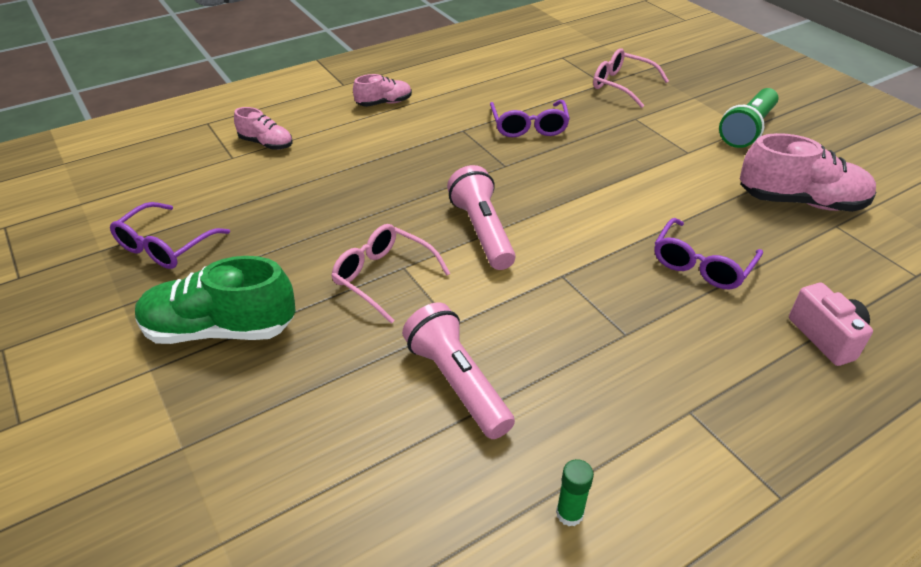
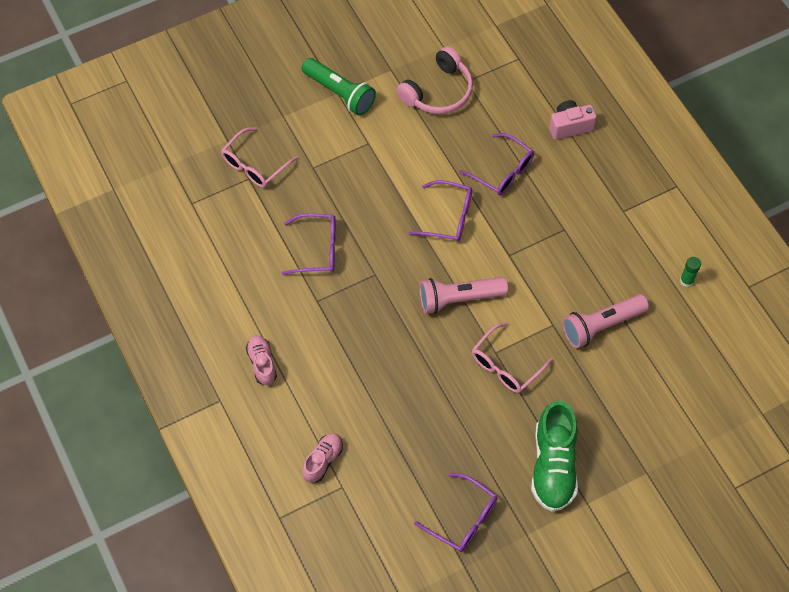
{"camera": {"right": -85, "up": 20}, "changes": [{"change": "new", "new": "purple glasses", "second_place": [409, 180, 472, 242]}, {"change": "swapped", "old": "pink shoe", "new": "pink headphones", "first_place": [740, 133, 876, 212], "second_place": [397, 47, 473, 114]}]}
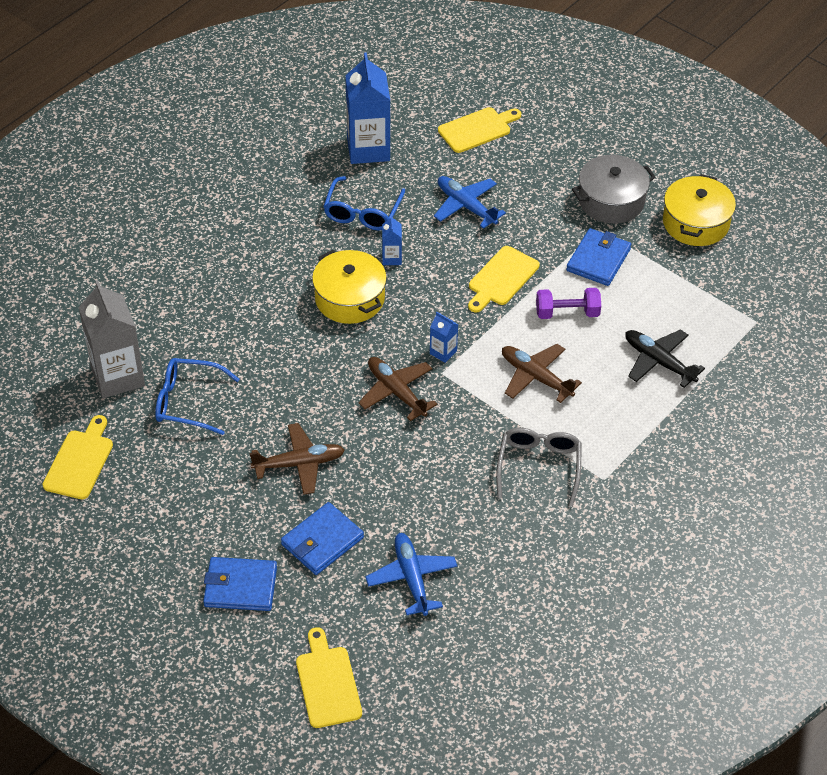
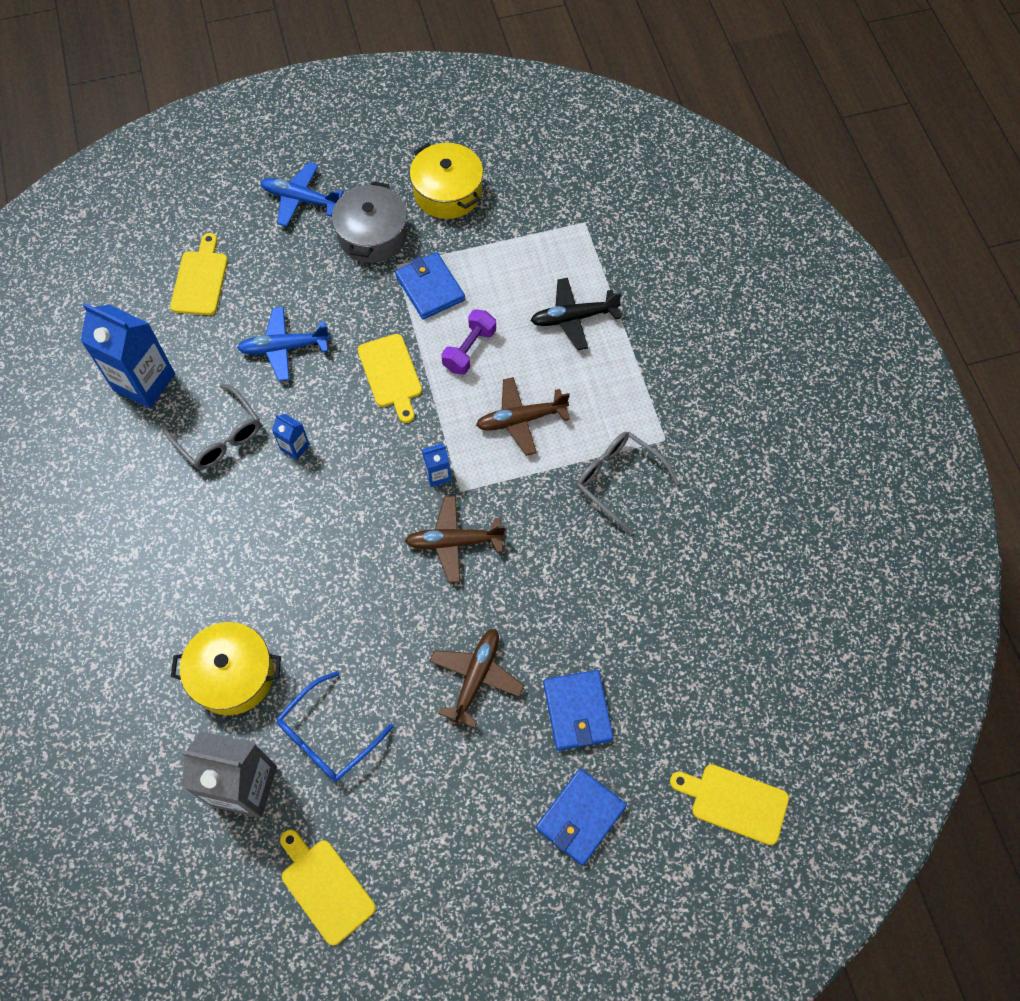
{"camera": {"right": -55, "up": 15}, "changes": [{"change": "shifted", "old": "yellow pot", "first_place": [312, 250, 387, 324], "second_place": [171, 622, 281, 715]}, {"change": "shifted", "old": "blue plane", "first_place": [365, 533, 458, 616], "second_place": [260, 162, 344, 227]}, {"change": "repainted", "old": "blue glasses", "new": "grey glasses", "first_place": [323, 176, 405, 230], "second_place": [162, 384, 261, 470]}]}
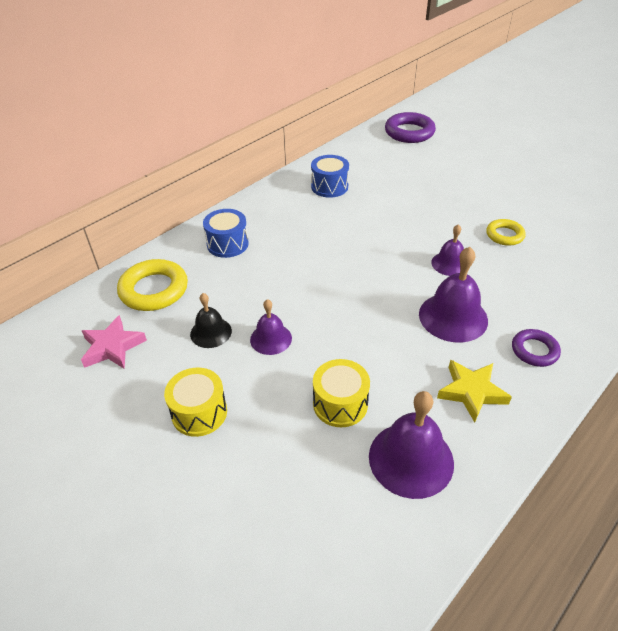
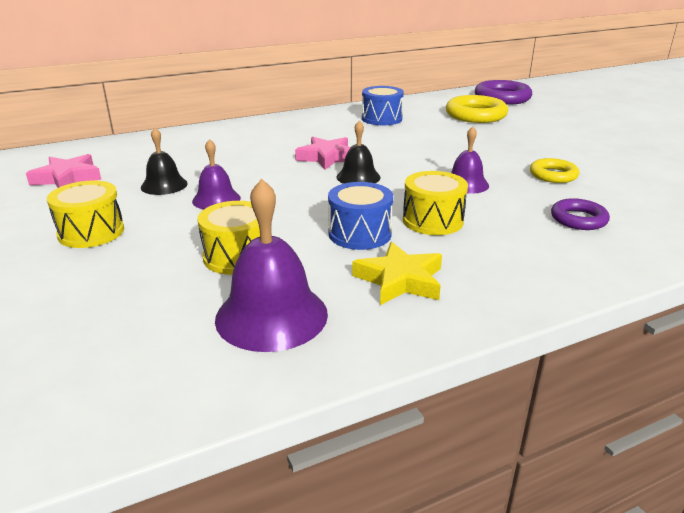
{"camera": {"right": 20, "up": -15}, "changes": [{"change": "new", "new": "pink star", "second_place": [295, 136, 351, 170]}, {"change": "new", "new": "black bell", "second_place": [336, 120, 381, 184]}, {"change": "shifted", "old": "yellow ring", "first_place": [117, 259, 188, 311], "second_place": [446, 95, 508, 123]}, {"change": "shifted", "old": "blue drum", "first_place": [203, 209, 249, 258], "second_place": [328, 182, 393, 250]}, {"change": "shifted", "old": "purple ring", "first_place": [512, 329, 561, 367], "second_place": [551, 198, 610, 230]}, {"change": "swapped", "old": "purple bell", "new": "yellow drum", "first_place": [419, 247, 488, 343], "second_place": [403, 171, 468, 235]}]}
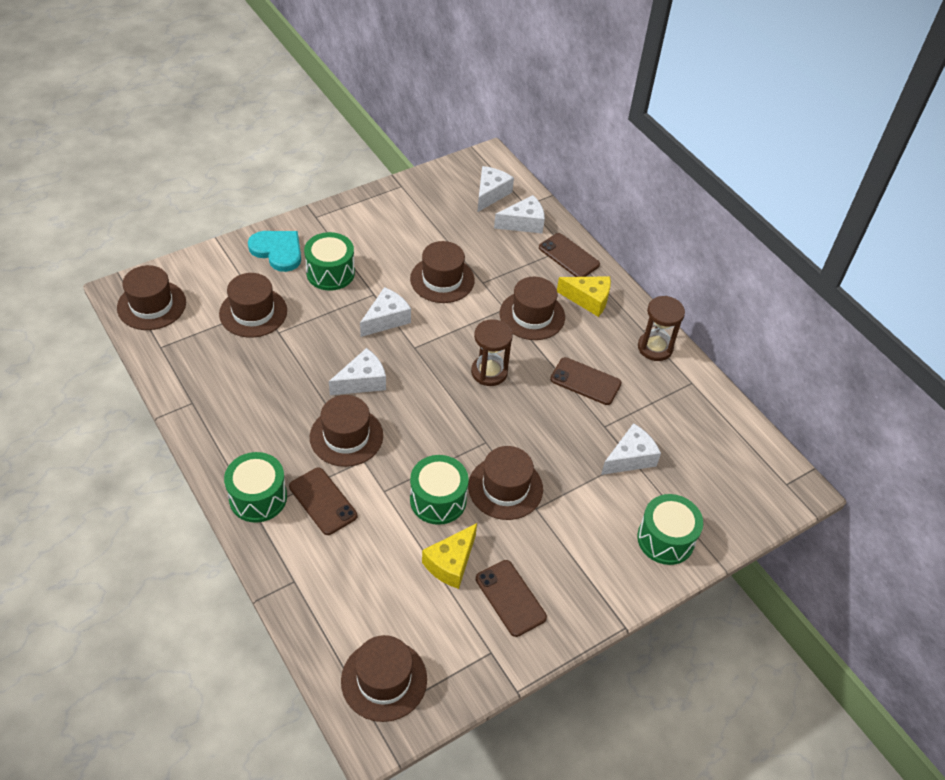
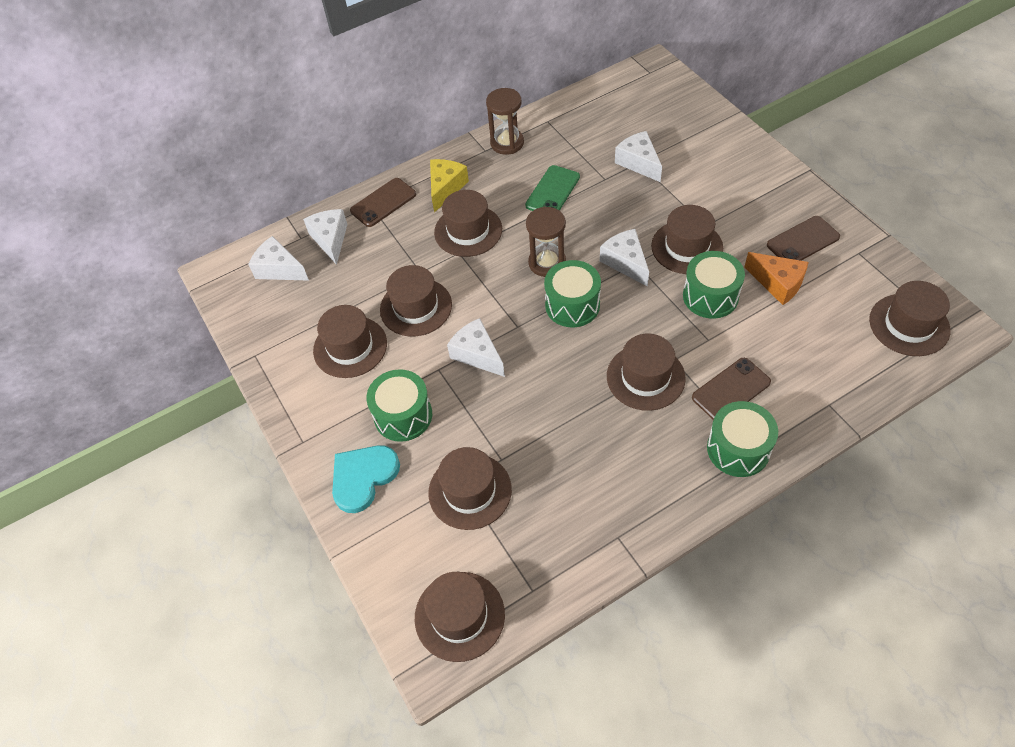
{"camera": {"right": -80, "up": 5}, "changes": [{"change": "new", "new": "brown hat", "second_place": [313, 305, 387, 378]}, {"change": "shifted", "old": "white cheese", "first_place": [329, 348, 386, 395], "second_place": [600, 229, 649, 287]}, {"change": "shifted", "old": "green drum", "first_place": [637, 494, 703, 565], "second_place": [544, 260, 601, 327]}, {"change": "repainted", "old": "yellow cheese", "new": "orange cheese", "first_place": [422, 523, 477, 589], "second_place": [744, 252, 809, 305]}, {"change": "repainted", "old": "brown phone", "new": "green phone", "first_place": [550, 357, 622, 405], "second_place": [525, 165, 580, 211]}]}
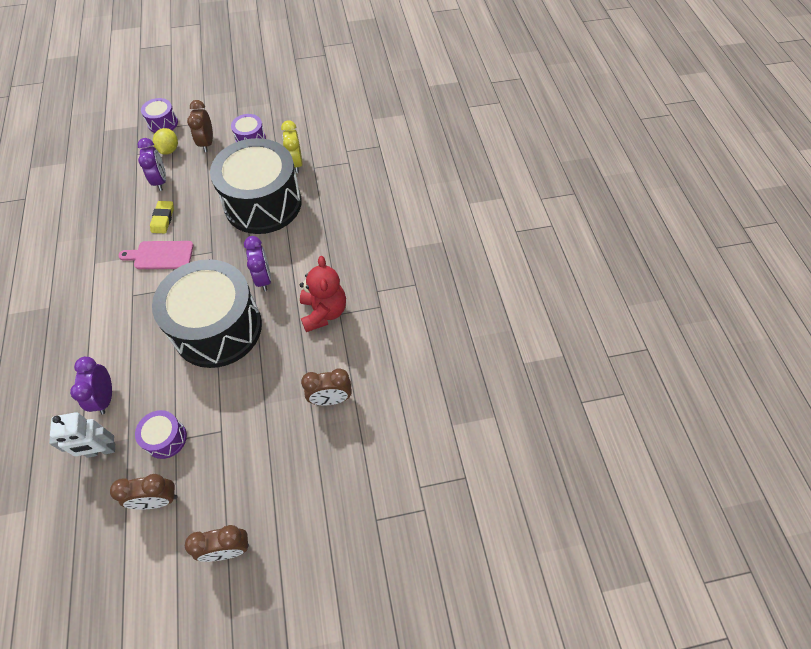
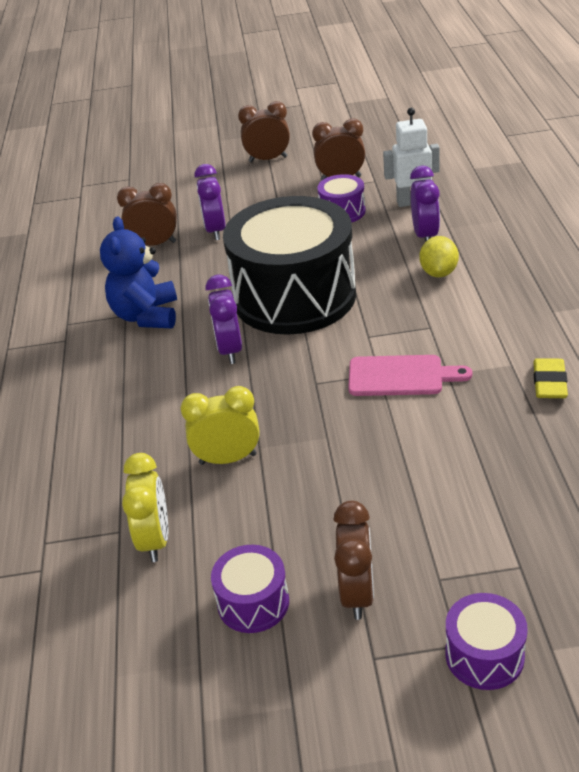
{"camera": {"right": -170, "up": -20}, "changes": [{"change": "shifted", "old": "purple clock", "first_place": [137, 138, 166, 191], "second_place": [195, 164, 226, 240]}, {"change": "shifted", "old": "yellow eraser", "first_place": [150, 201, 174, 233], "second_place": [534, 358, 568, 398]}, {"change": "shifted", "old": "yellow lemon", "first_place": [153, 128, 178, 155], "second_place": [419, 236, 459, 277]}, {"change": "swapped", "old": "black drum", "new": "yellow clock", "first_place": [210, 138, 302, 234], "second_place": [181, 386, 260, 465]}, {"change": "repainted", "old": "red teddy bear", "new": "blue teddy bear", "first_place": [300, 256, 346, 332], "second_place": [100, 216, 177, 328]}]}
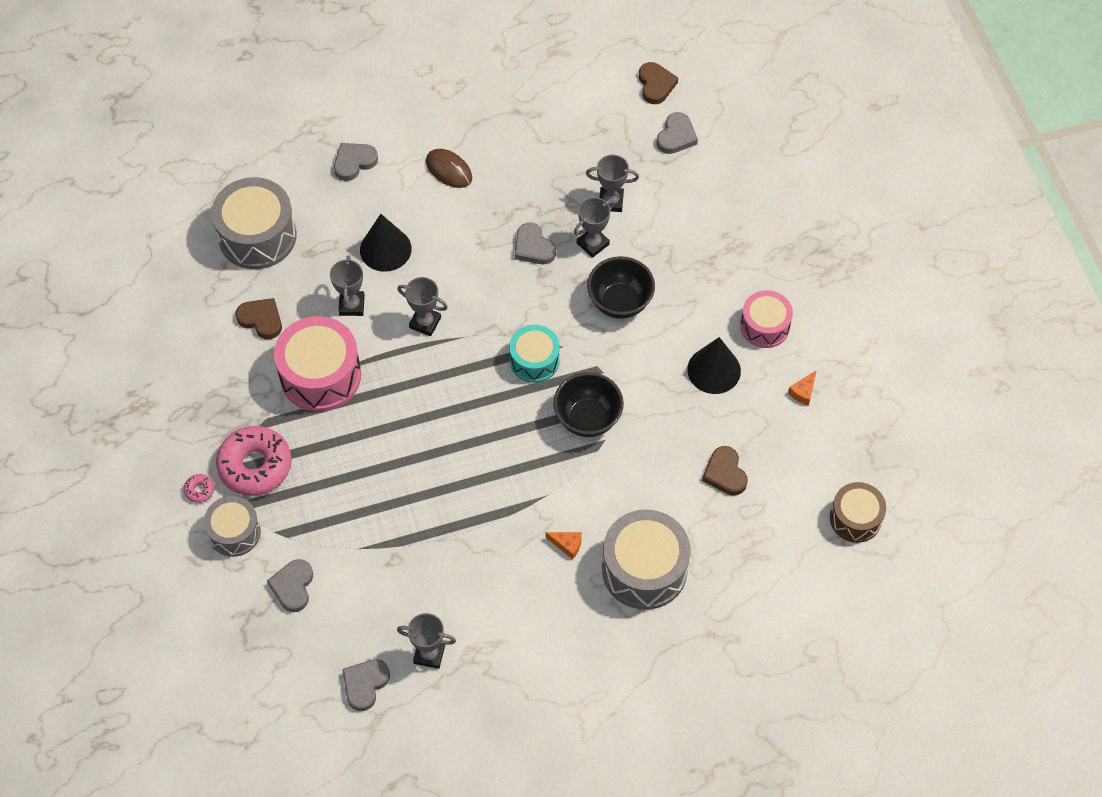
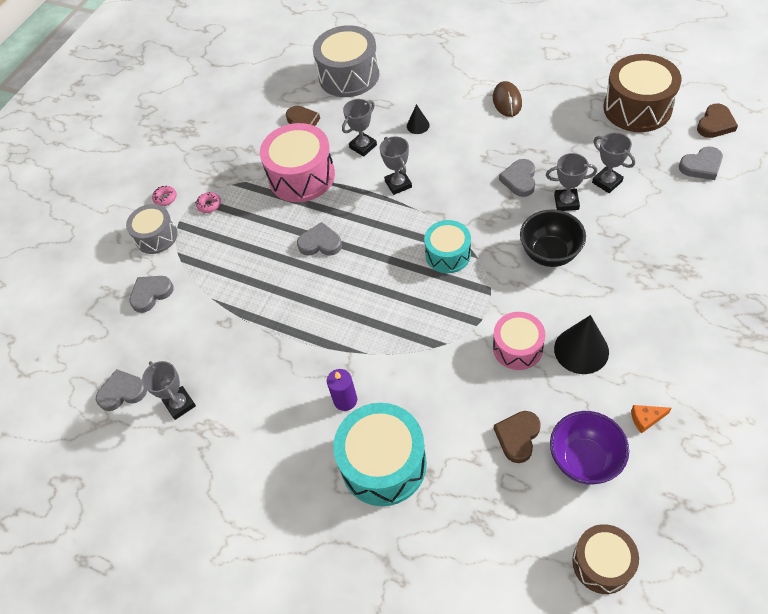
{"camera": {"right": 50, "up": -5}, "changes": [{"change": "gone", "old": "black bowl", "first_place": [553, 372, 624, 437]}, {"change": "new", "new": "purple bowl", "second_place": [550, 411, 629, 485]}, {"change": "new", "new": "brown drum", "second_place": [604, 54, 682, 132]}, {"change": "shifted", "old": "grey heart", "first_place": [334, 143, 378, 181], "second_place": [297, 222, 342, 256]}, {"change": "shifted", "old": "pink drum", "first_place": [740, 290, 793, 348], "second_place": [493, 312, 545, 370]}, {"change": "swapped", "old": "orange cheese", "new": "purple candle", "first_place": [545, 532, 582, 559], "second_place": [327, 369, 357, 411]}, {"change": "repainted", "old": "grey drum", "new": "turquoise drum", "first_place": [602, 510, 691, 610], "second_place": [333, 403, 427, 506]}, {"change": "scaled", "old": "pink donut", "first_place": [216, 426, 292, 496], "second_place": [196, 192, 221, 213], "factor": 0.41}, {"change": "scaled", "old": "black cone", "first_place": [360, 214, 412, 272], "second_place": [407, 104, 430, 134], "factor": 0.53}]}
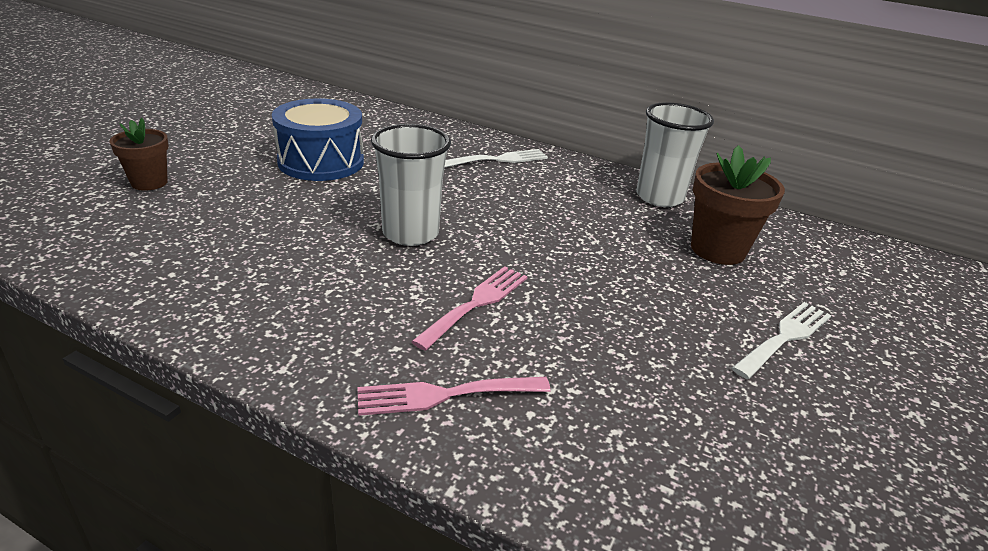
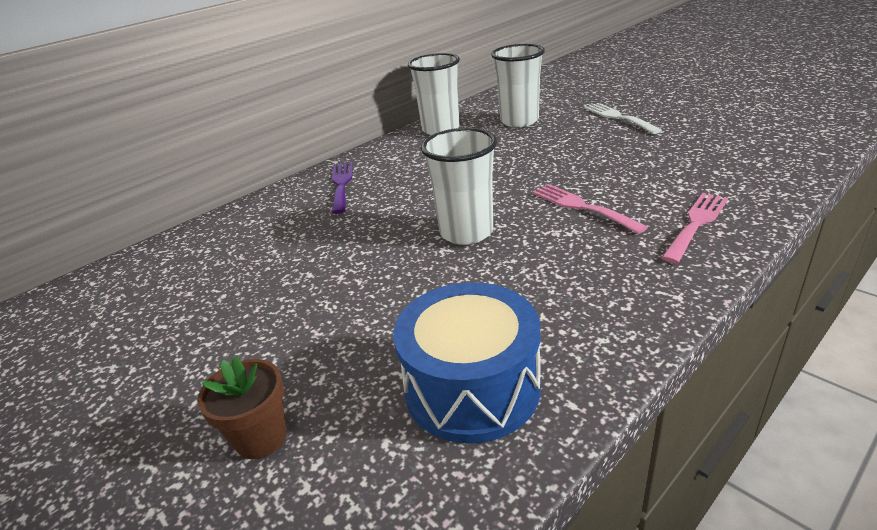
{"camera": {"right": -65, "up": 0}, "changes": [{"change": "shifted", "old": "blue drum", "first_place": [272, 98, 364, 181], "second_place": [393, 282, 541, 444]}, {"change": "swapped", "old": "brown flower pot", "new": "white cup", "first_place": [691, 145, 785, 265], "second_place": [491, 44, 545, 127]}, {"change": "repainted", "old": "white fork", "new": "purple fork", "first_place": [444, 149, 548, 168], "second_place": [332, 162, 353, 214]}, {"change": "rotated", "old": "pink fork", "first_place": [358, 377, 551, 416], "second_place": [662, 193, 728, 264], "degrees": -150}]}
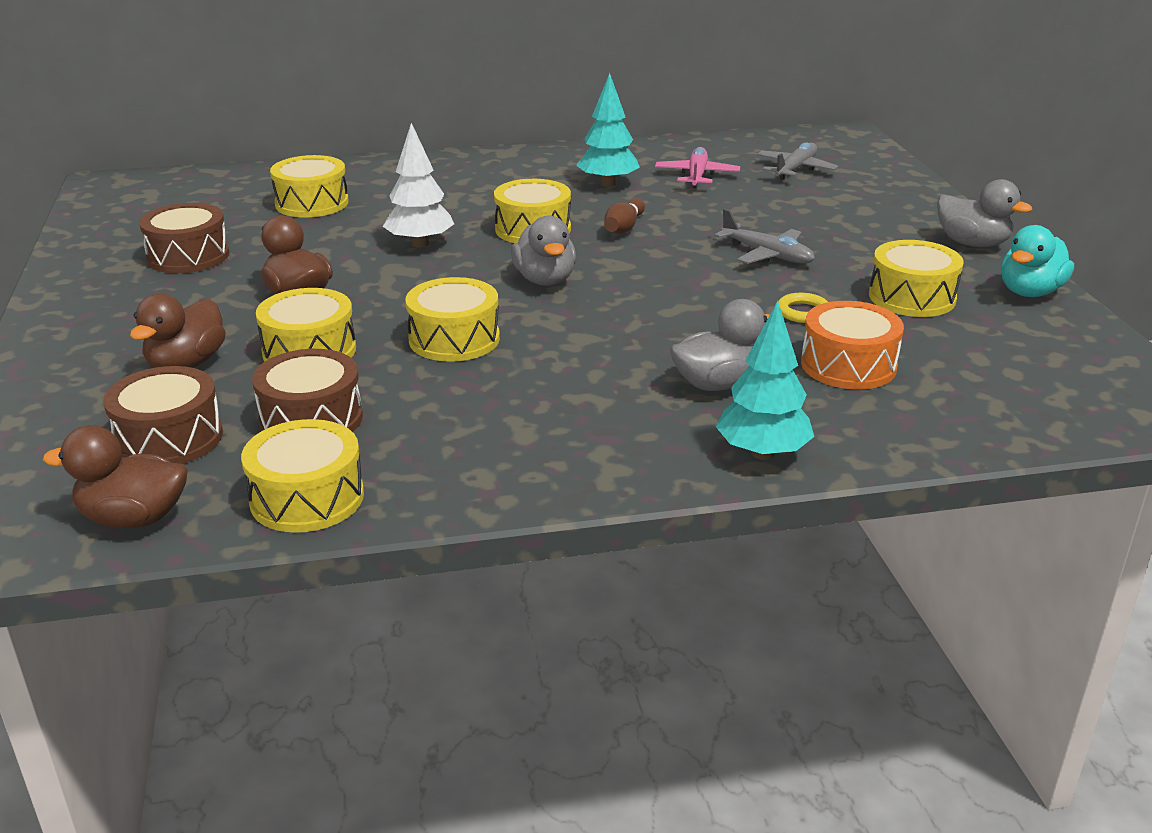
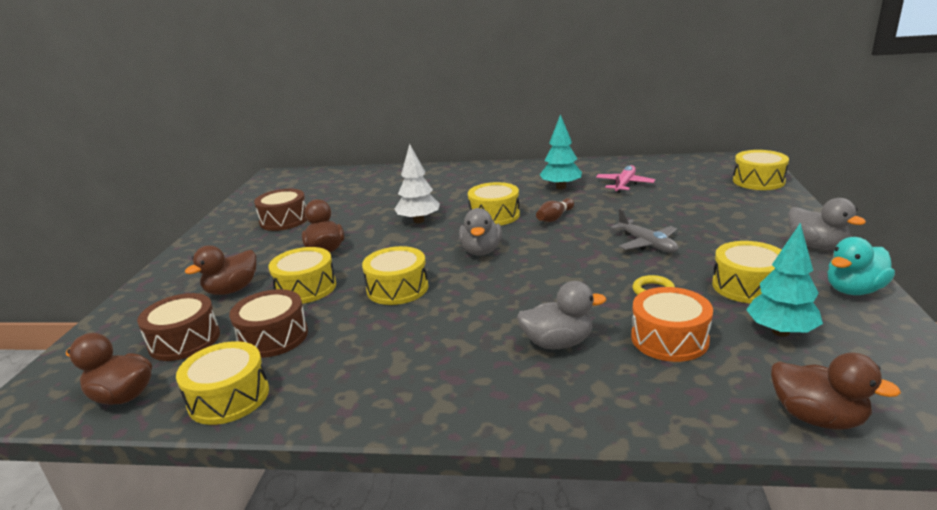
{"camera": {"right": 20, "up": -5}, "changes": [{"change": "gone", "old": "grey plane", "first_place": [757, 142, 839, 180]}, {"change": "new", "new": "brown duck", "second_place": [771, 352, 901, 430]}, {"change": "shifted", "old": "yellow drum", "first_place": [270, 155, 349, 218], "second_place": [733, 150, 789, 190]}, {"change": "shifted", "old": "turquoise tree", "first_place": [716, 301, 814, 460], "second_place": [746, 223, 823, 337]}]}
